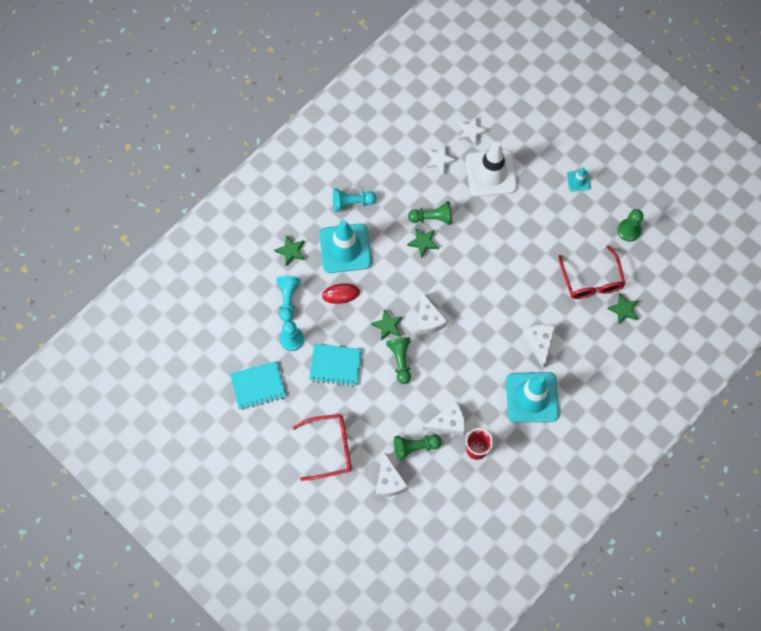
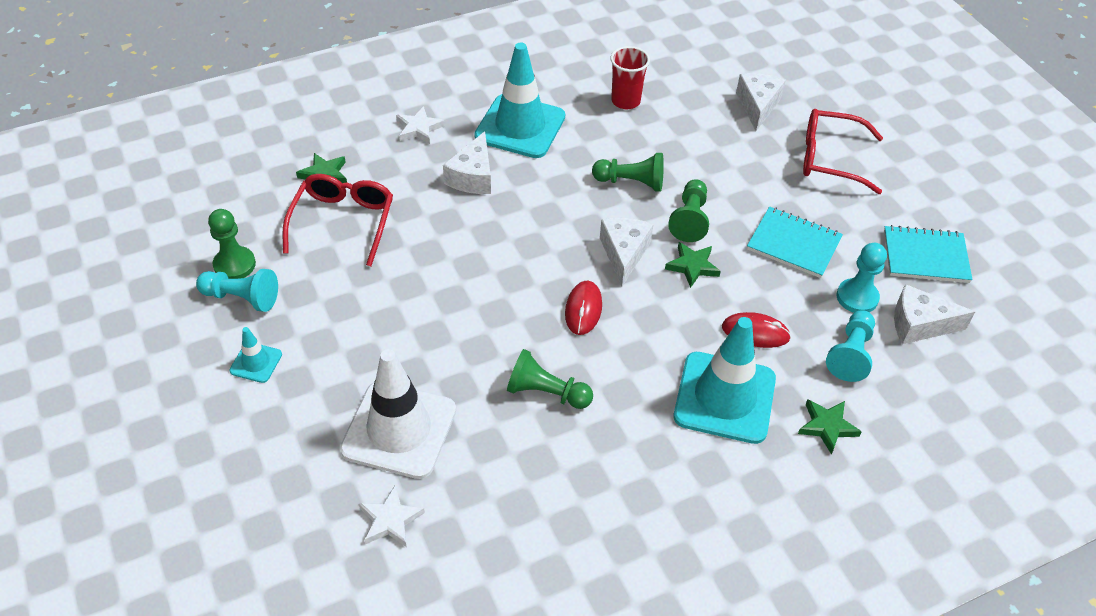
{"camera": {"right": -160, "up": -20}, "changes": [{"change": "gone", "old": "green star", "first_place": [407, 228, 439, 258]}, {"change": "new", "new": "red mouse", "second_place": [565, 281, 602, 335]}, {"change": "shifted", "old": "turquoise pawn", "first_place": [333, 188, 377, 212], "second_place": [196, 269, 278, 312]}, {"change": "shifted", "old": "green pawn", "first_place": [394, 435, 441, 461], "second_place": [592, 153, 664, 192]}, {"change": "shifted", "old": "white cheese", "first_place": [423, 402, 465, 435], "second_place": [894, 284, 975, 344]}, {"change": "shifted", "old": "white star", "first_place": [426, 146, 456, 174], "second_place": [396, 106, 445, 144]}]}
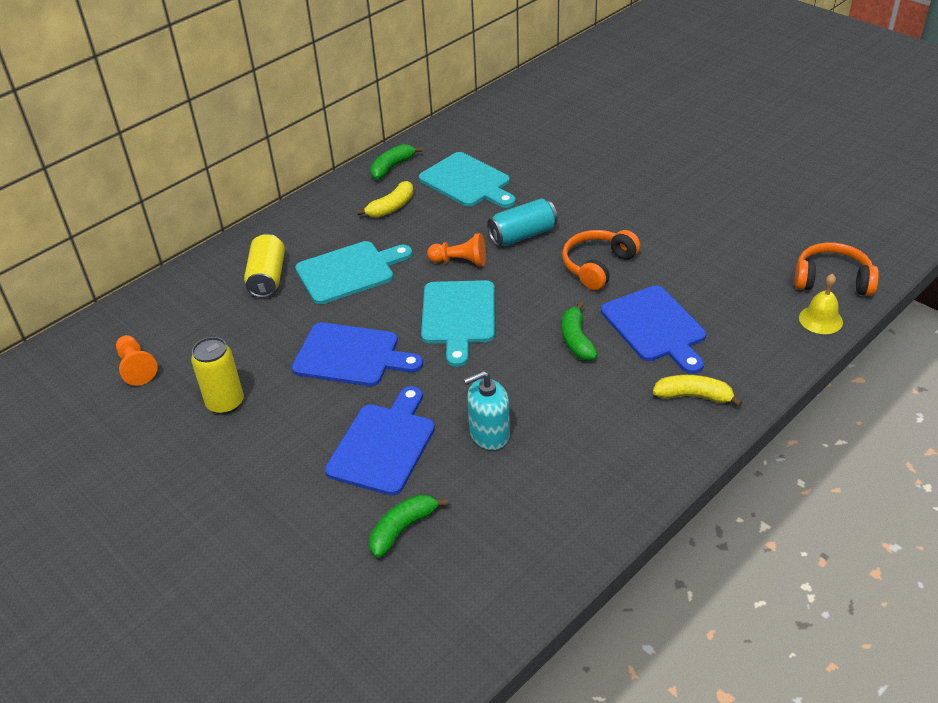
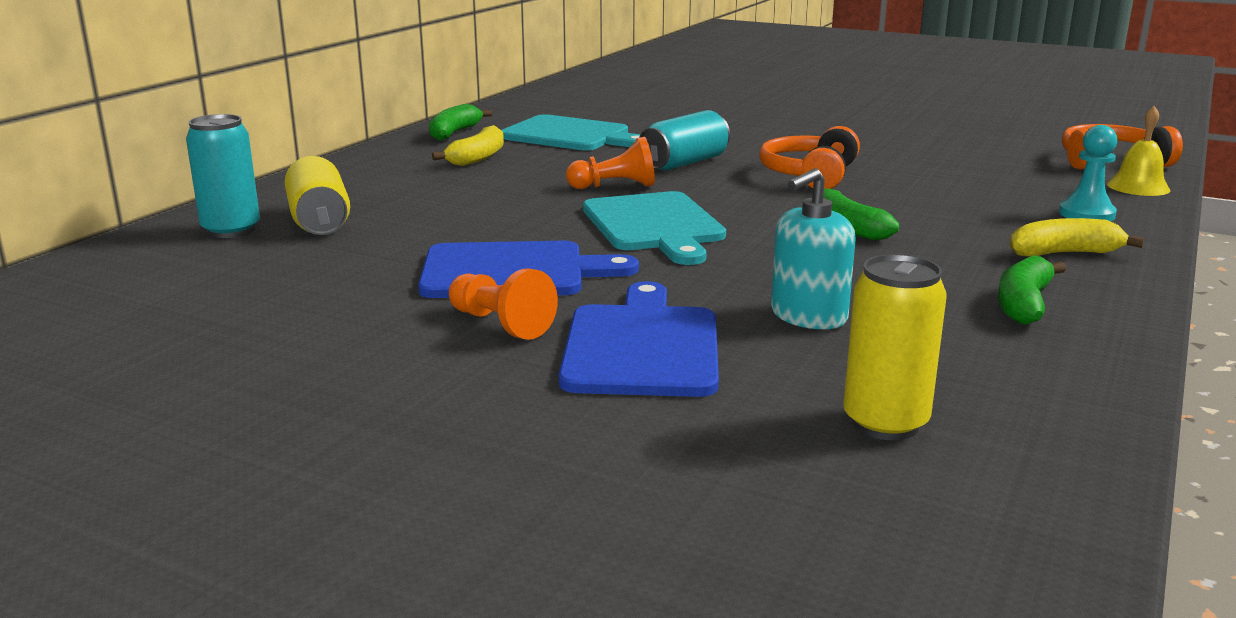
{"camera": {"right": -20, "up": -20}, "changes": [{"change": "gone", "old": "turquoise cutting board", "first_place": [295, 241, 412, 304]}, {"change": "gone", "old": "blue cutting board", "first_place": [601, 285, 706, 374]}, {"change": "new", "new": "turquoise can", "second_place": [186, 114, 260, 238]}, {"change": "new", "new": "turquoise pawn", "second_place": [1059, 125, 1117, 221]}, {"change": "shifted", "old": "orange pawn", "first_place": [116, 335, 158, 386], "second_place": [449, 269, 558, 340]}, {"change": "shifted", "old": "yellow can", "first_place": [191, 337, 244, 415], "second_place": [843, 254, 947, 440]}, {"change": "shifted", "old": "green banana", "first_place": [369, 494, 448, 558], "second_place": [998, 255, 1067, 325]}]}
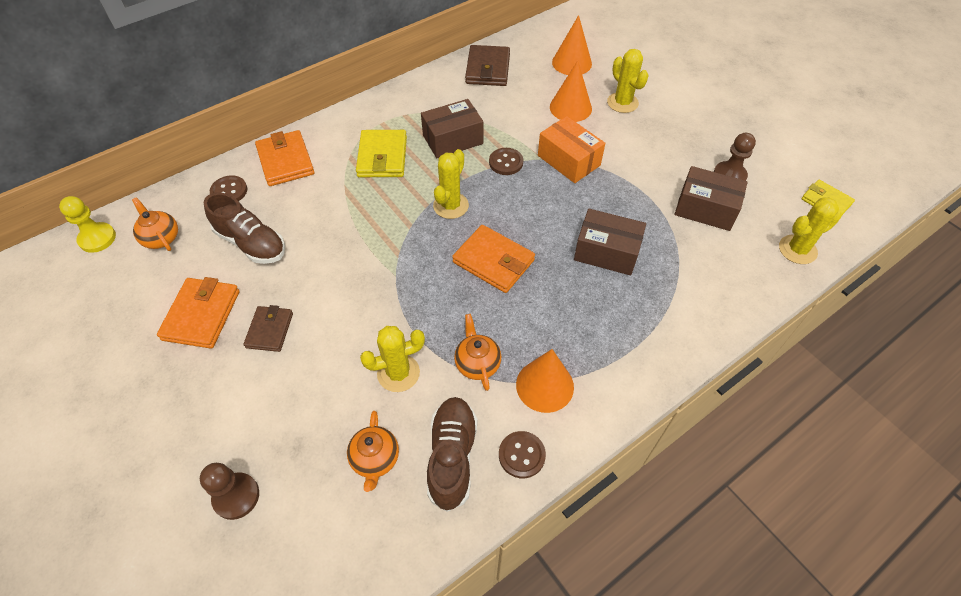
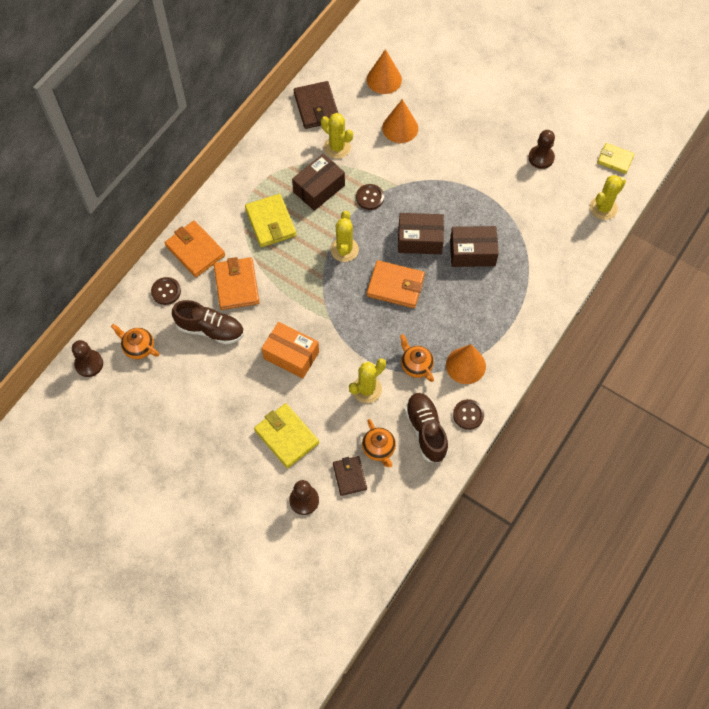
{"camera": {"right": -20, "up": 10}, "changes": [{"change": "new", "new": "yellow wallet", "second_place": [254, 403, 319, 468]}, {"change": "shifted", "old": "orange wallet", "first_place": [157, 277, 240, 349], "second_place": [214, 257, 260, 310]}, {"change": "shifted", "old": "brown wallet", "first_place": [244, 305, 293, 352], "second_place": [333, 456, 367, 496]}, {"change": "shifted", "old": "orange box", "first_place": [538, 116, 605, 183], "second_place": [262, 322, 319, 379]}, {"change": "shifted", "old": "yellow cactus", "first_place": [607, 49, 649, 113], "second_place": [321, 113, 353, 159]}, {"change": "shifted", "old": "brown box", "first_place": [675, 166, 748, 231], "second_place": [398, 213, 444, 254]}, {"change": "repainted", "old": "yellow pawn", "new": "brown pawn", "first_place": [59, 196, 116, 253], "second_place": [72, 340, 103, 377]}]}
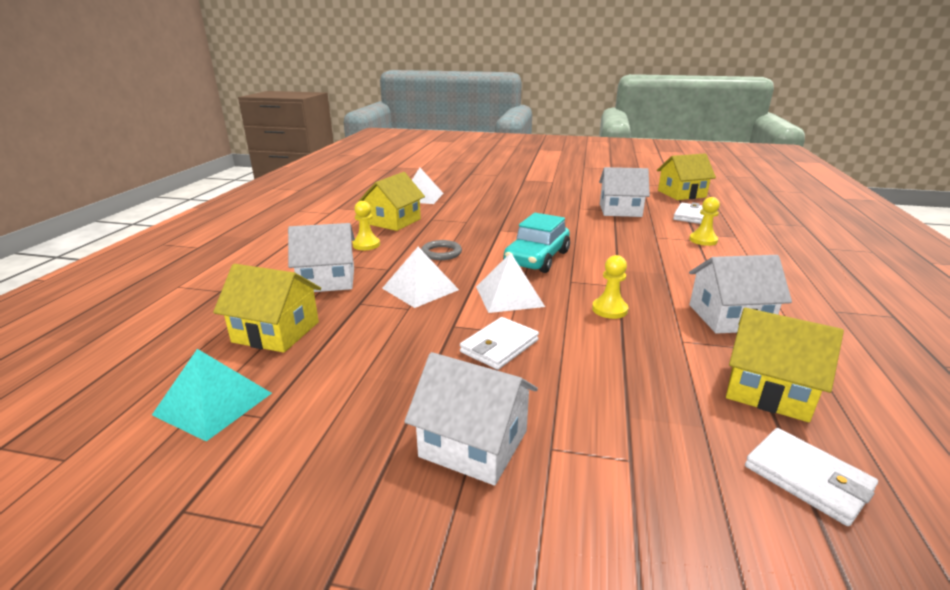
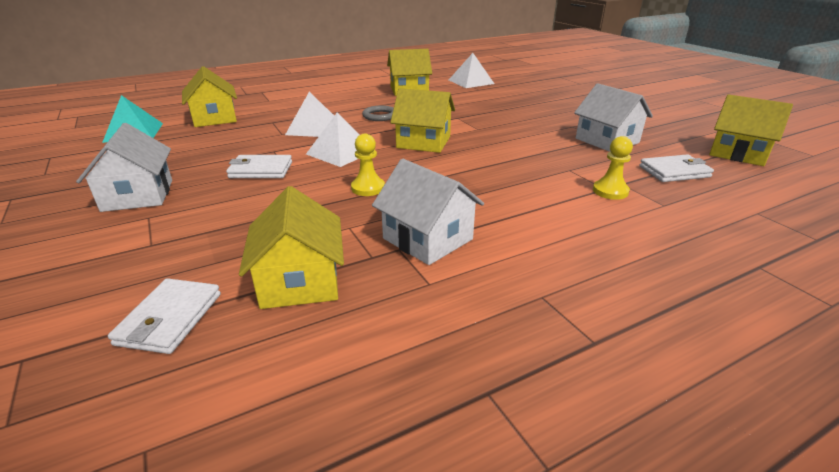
{"camera": {"right": 50, "up": 5}, "changes": [{"change": "gone", "old": "white house", "first_place": [288, 223, 355, 292]}, {"change": "gone", "old": "yellow pawn", "first_place": [352, 201, 380, 250]}, {"change": "swapped", "old": "turquoise car", "new": "yellow house", "first_place": [503, 213, 570, 273], "second_place": [390, 88, 455, 153]}]}
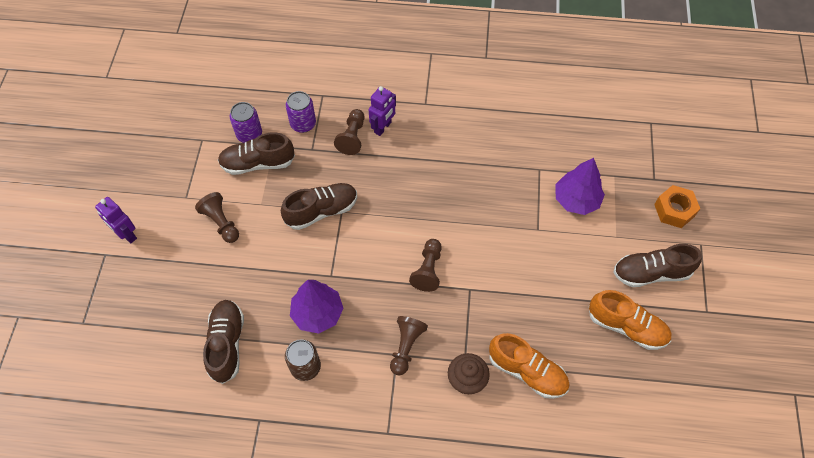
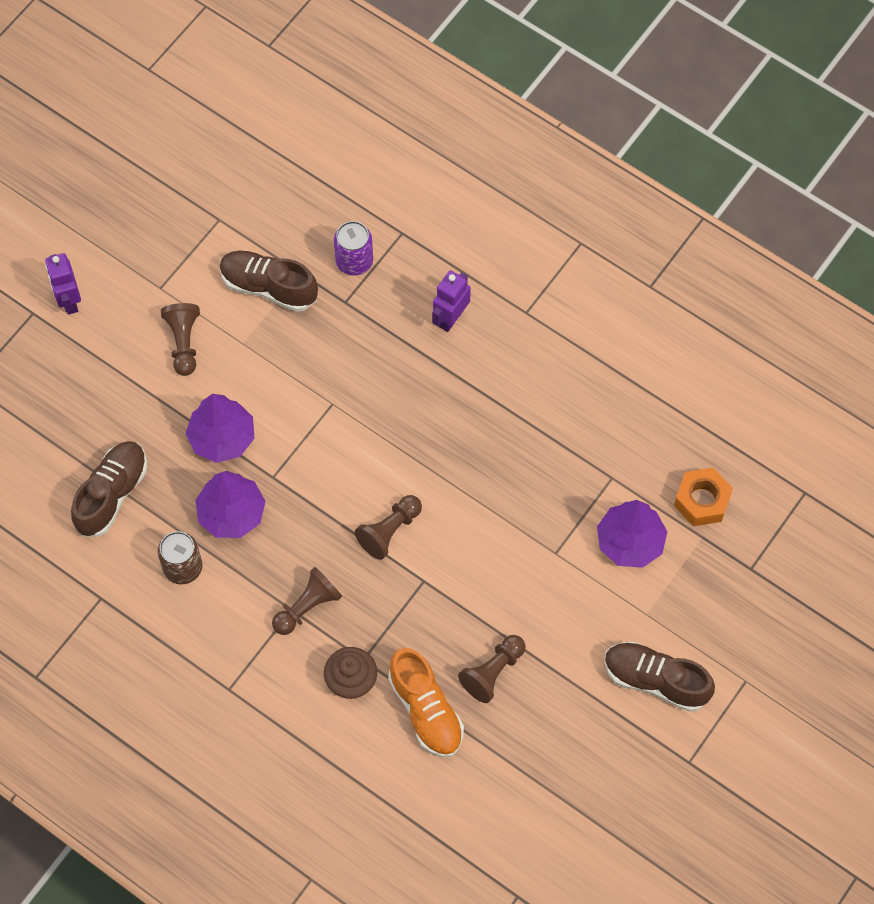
{"camera": {"right": 30, "up": 5}, "changes": [{"change": "gone", "old": "purple can", "first_place": [230, 102, 262, 143]}, {"change": "gone", "old": "brown shoe", "first_place": [281, 183, 357, 230]}, {"change": "gone", "old": "orange shoe", "first_place": [589, 290, 671, 350]}, {"change": "new", "new": "purple tree", "second_place": [185, 394, 255, 463]}, {"change": "shifted", "old": "brown pawn", "first_place": [334, 109, 365, 155], "second_place": [458, 635, 525, 703]}, {"change": "shifted", "old": "orange nut", "first_place": [654, 185, 700, 228], "second_place": [674, 468, 733, 526]}, {"change": "rotated", "old": "purple robot", "first_place": [369, 86, 396, 136], "second_place": [432, 271, 471, 332], "degrees": 150}]}
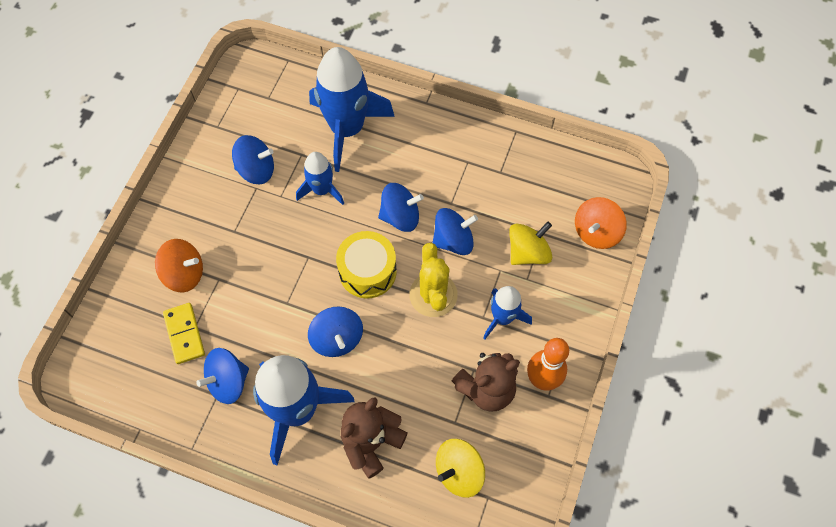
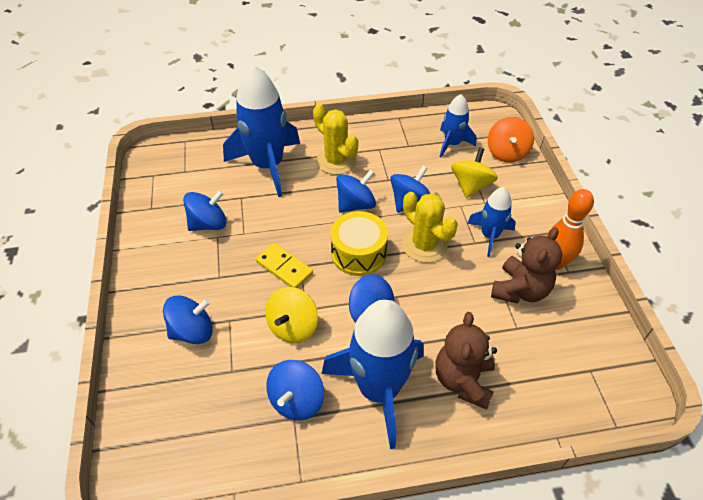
{"camera": {"right": -30, "up": -15}, "changes": [{"change": "new", "new": "yellow cactus", "second_place": [313, 104, 358, 175]}, {"change": "shifted", "old": "yellow domino", "first_place": [163, 303, 205, 364], "second_place": [256, 243, 313, 288]}, {"change": "shifted", "old": "blue rocket", "first_place": [296, 152, 344, 205], "second_place": [440, 94, 476, 157]}, {"change": "shifted", "old": "yellow spinning top", "first_place": [436, 439, 485, 498], "second_place": [265, 287, 318, 343]}, {"change": "repainted", "old": "orange spinning top", "new": "blue spinning top", "first_place": [155, 239, 203, 292], "second_place": [163, 295, 213, 344]}]}
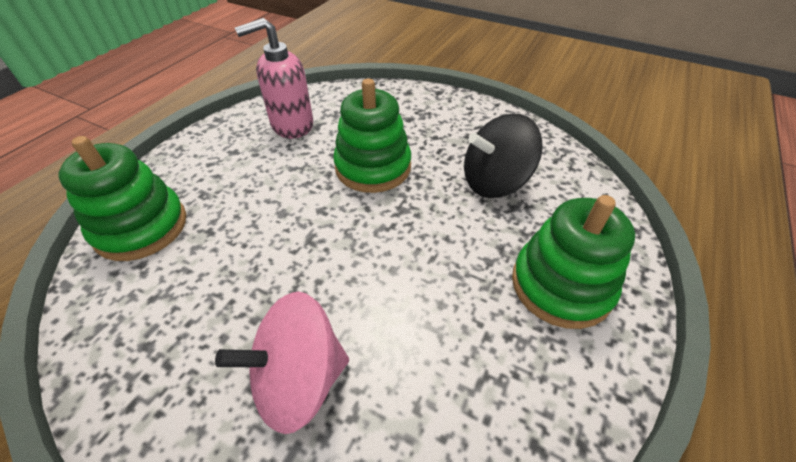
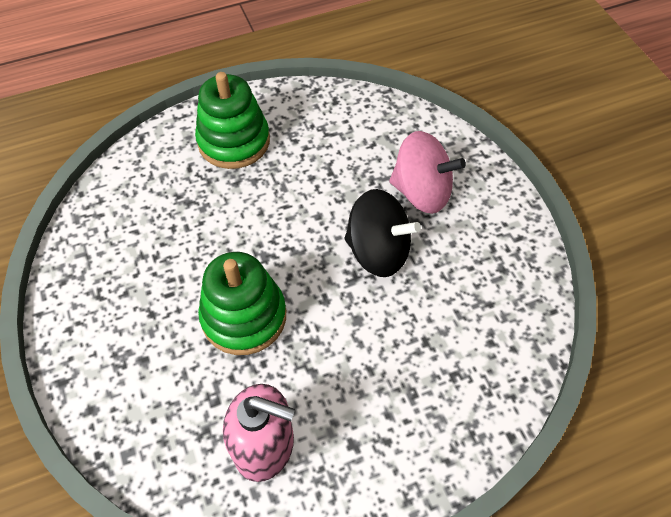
{"camera": {"right": -140, "up": 10}, "changes": [{"change": "gone", "old": "green stacking toy", "first_place": [59, 136, 186, 261]}, {"change": "shifted", "old": "black spinning top", "first_place": [464, 114, 543, 198], "second_place": [344, 189, 421, 277]}]}
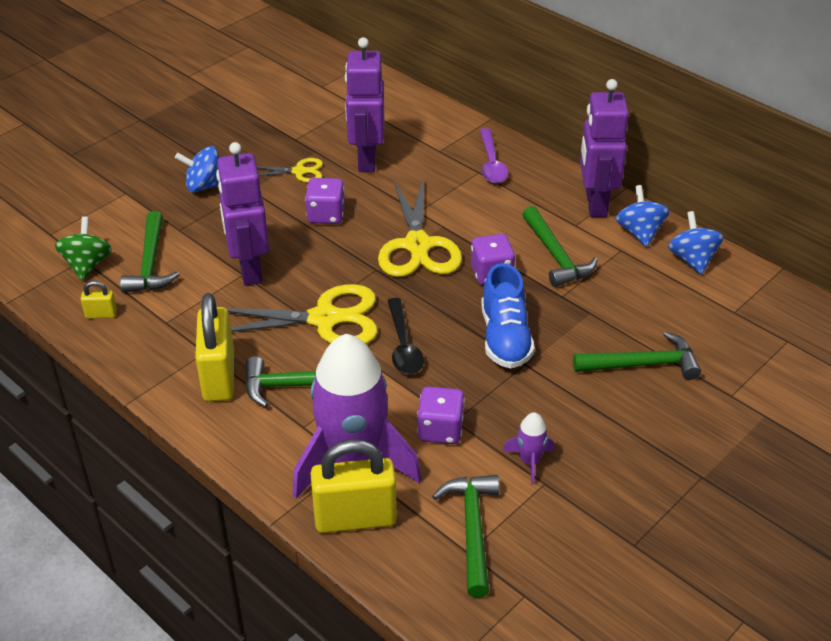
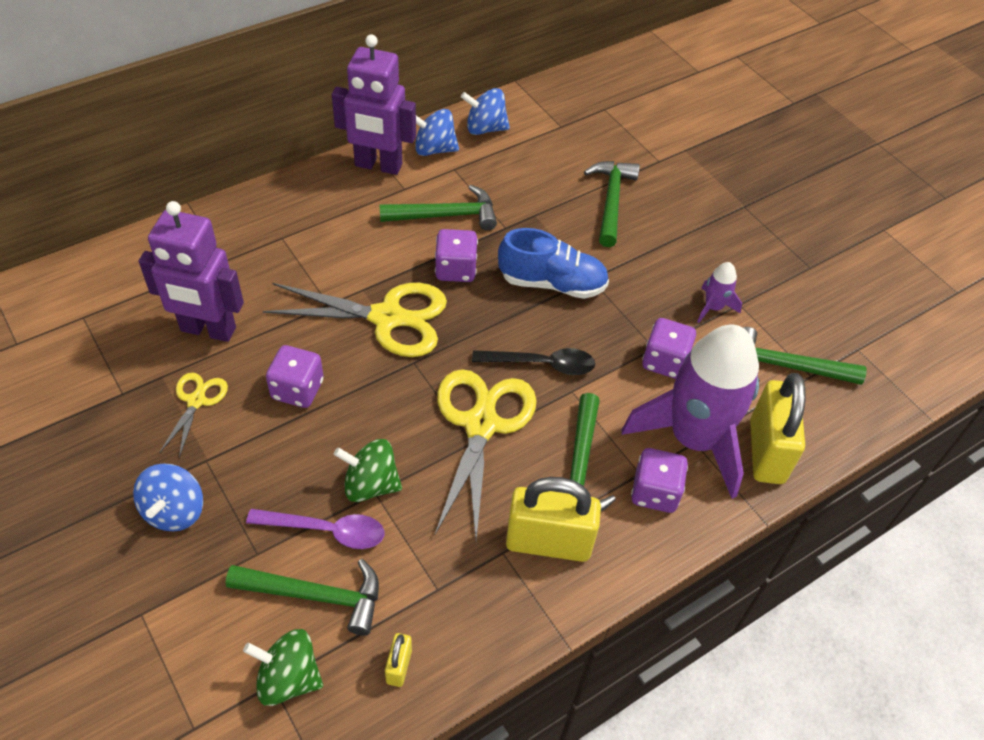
{"camera": {"right": -80, "up": 10}, "changes": [{"change": "new", "new": "purple dice", "second_place": [631, 448, 688, 513]}, {"change": "shifted", "old": "purple spoon", "first_place": [480, 128, 508, 183], "second_place": [246, 509, 384, 549]}, {"change": "swapped", "old": "purple robot", "new": "green spinning top", "first_place": [216, 142, 269, 286], "second_place": [334, 439, 402, 502]}]}
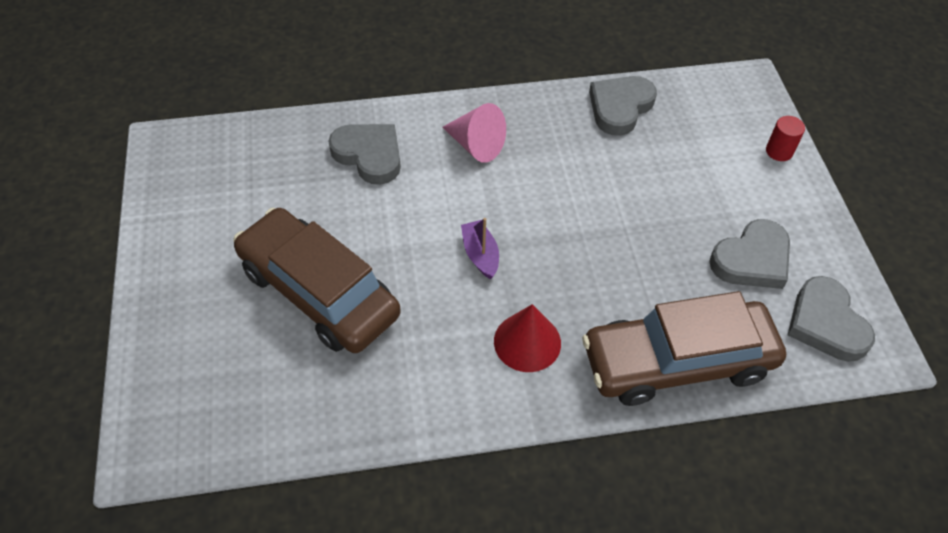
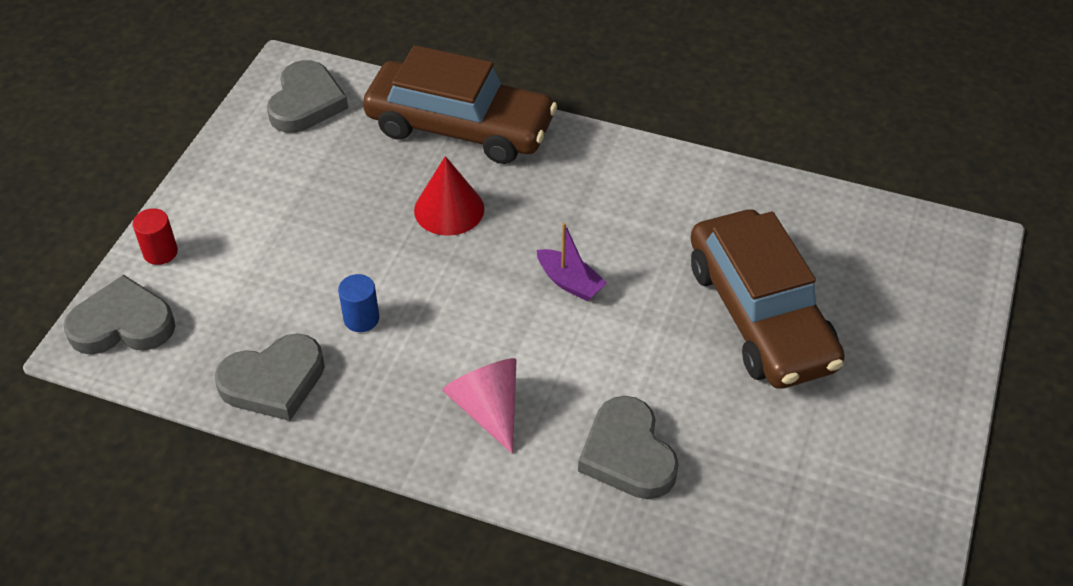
{"camera": {"right": -150, "up": -5}, "changes": [{"change": "new", "new": "blue cylinder", "second_place": [338, 274, 379, 332]}, {"change": "shifted", "old": "red cone", "first_place": [494, 304, 561, 372], "second_place": [414, 156, 484, 236]}, {"change": "shifted", "old": "grey heart", "first_place": [709, 219, 790, 289], "second_place": [64, 275, 175, 355]}, {"change": "rotated", "old": "purple boat", "first_place": [461, 218, 499, 279], "second_place": [537, 222, 607, 301], "degrees": -60}]}
